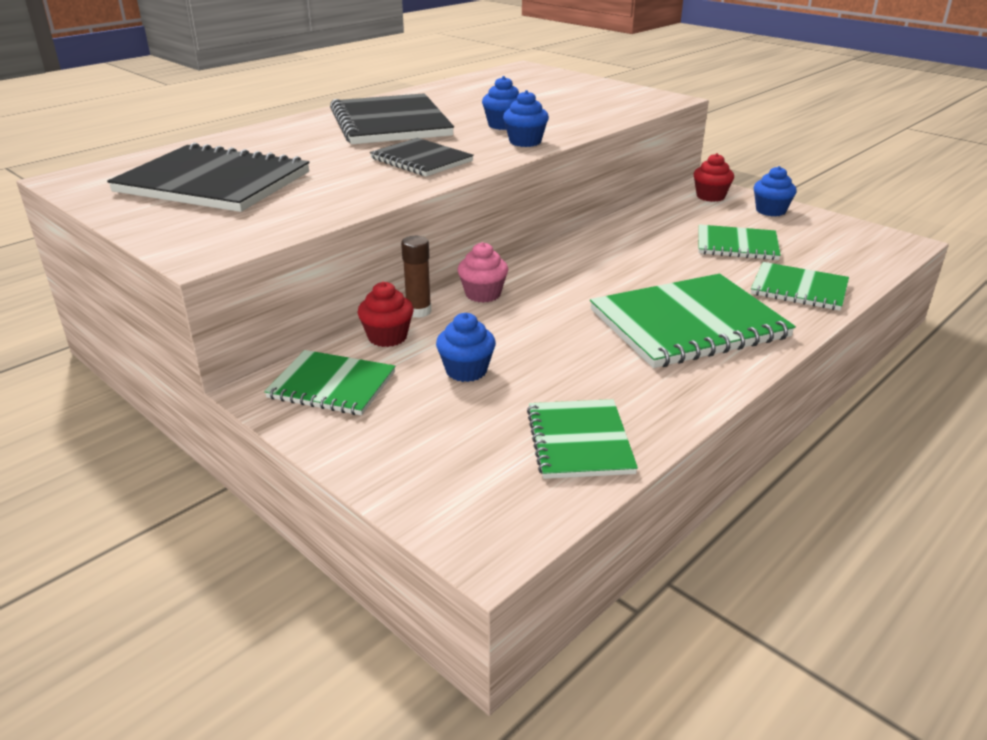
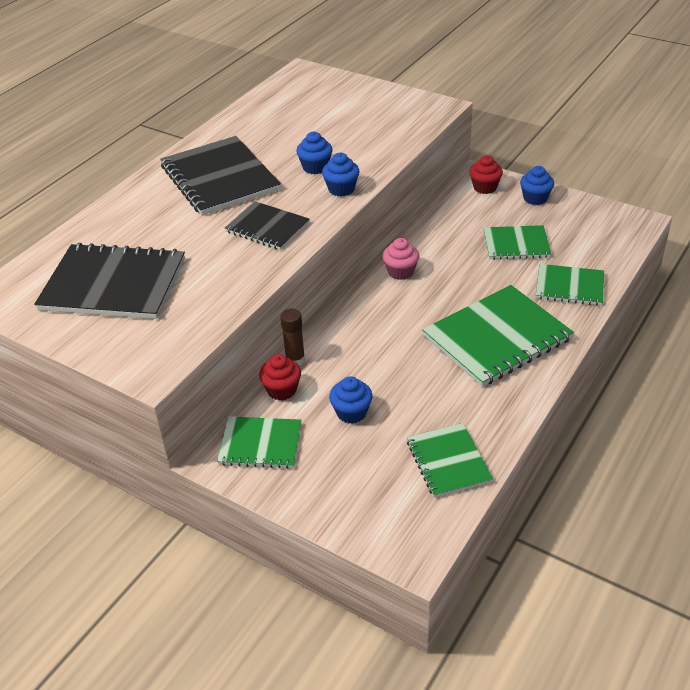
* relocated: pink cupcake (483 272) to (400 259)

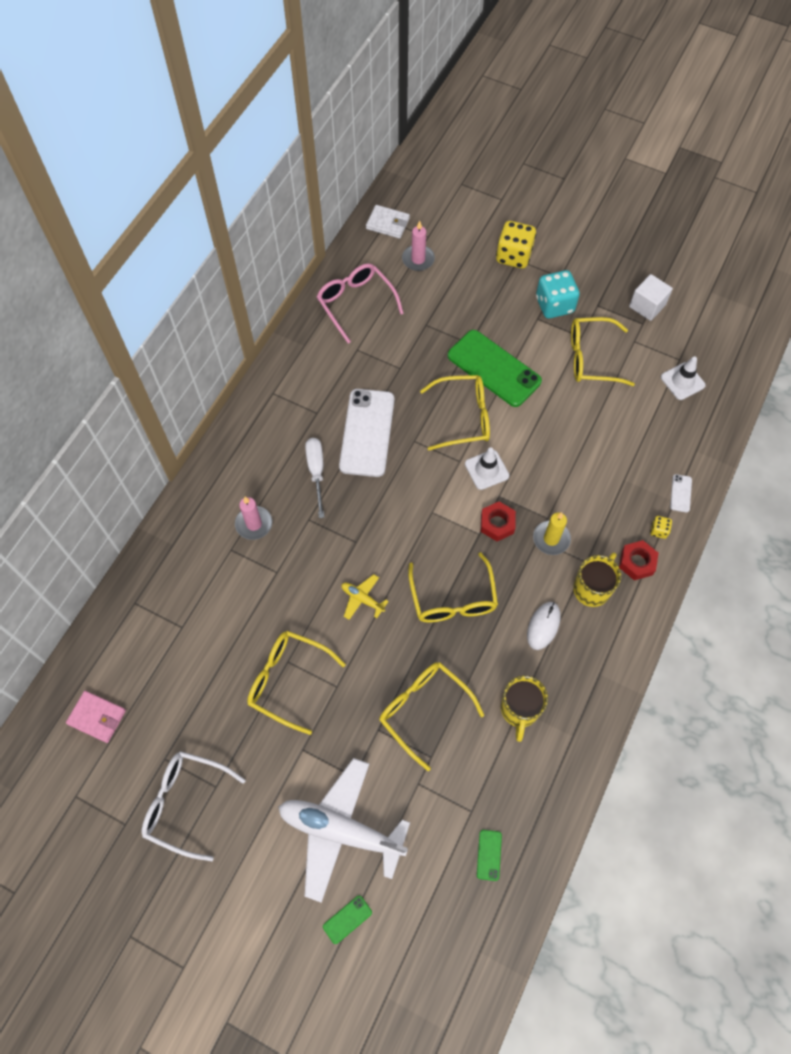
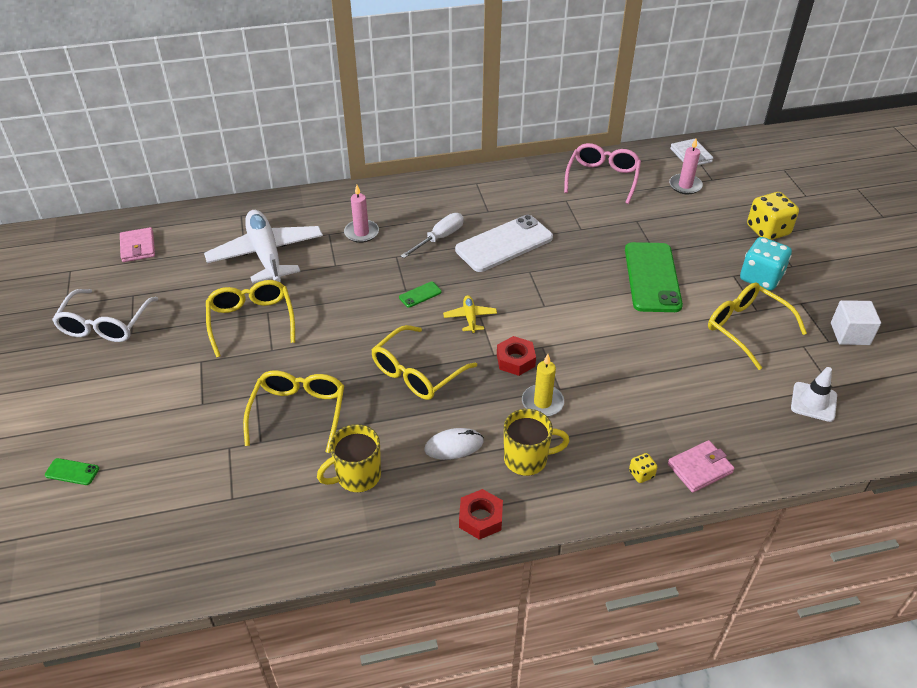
* spun: white glasses (193 806) = (105 315) 150 degrees counterclockwise
* relocated: white plane (344 830) to (263 246)
* relocated: green phone (489 855) to (420 295)
* relocated: yellow plane (365 597) to (470 314)
* relocated: red nut (639 560) to (481 514)
* exchanged: white phone (681 493) to pink wallet (701 466)
* missing: yellow glasses (455 412)
* missing: white traffic cone (487 469)

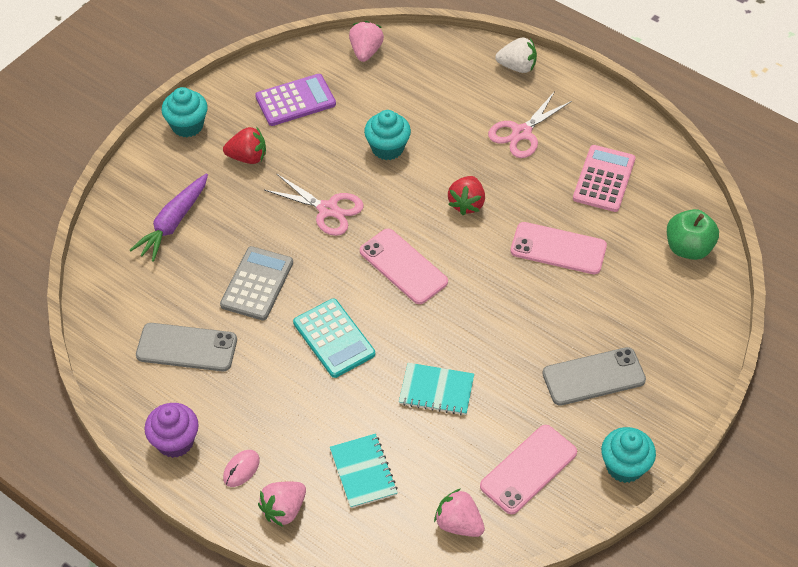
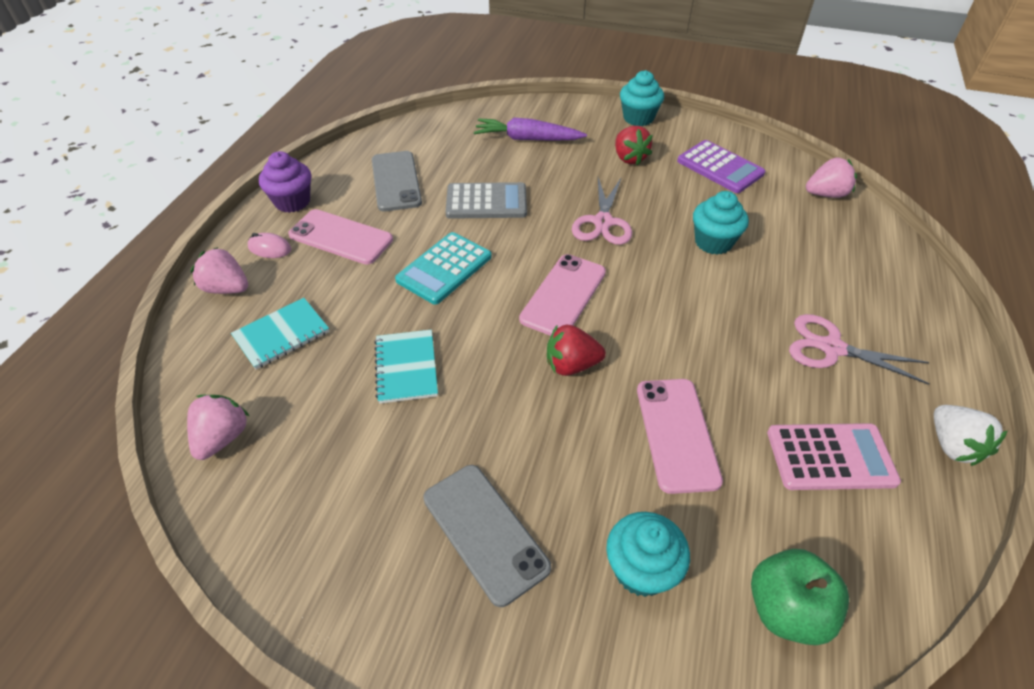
* relocated: pink phone (528 469) to (340 237)
* relocated: red strawberry (466 195) to (576 350)
* relocated: turquoise cupcake (628 455) to (648 554)
* relocated: white strawberry (516 55) to (971 435)

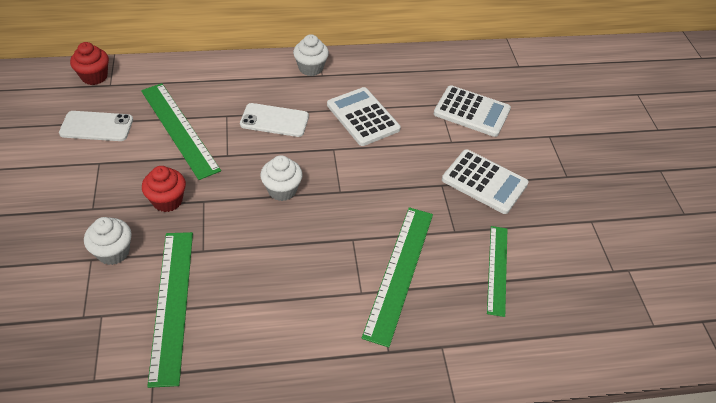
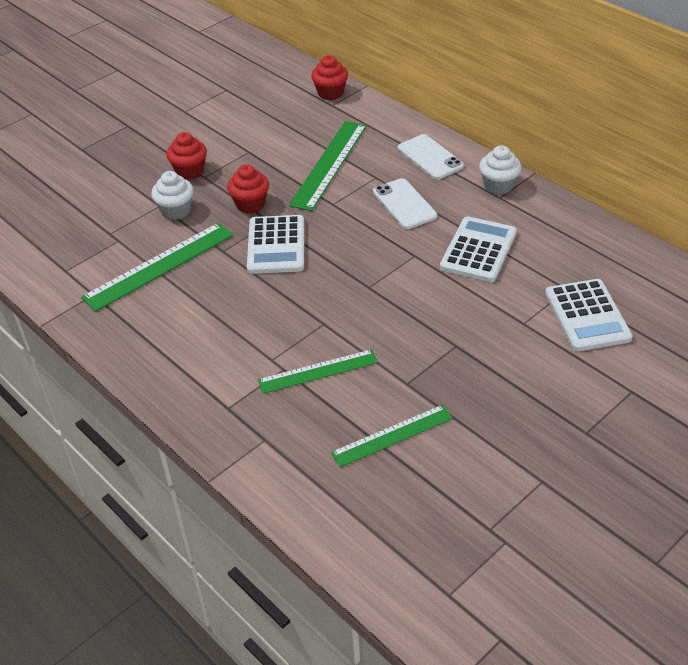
* appeared: red cupcake (187 156)
* relocated: white calculator (485 181) to (275 244)
* size: green ruler (397 277) = (318 371) x0.65
* relocated: white phone (96 126) to (431 156)
* missing: white cupcake (281 178)

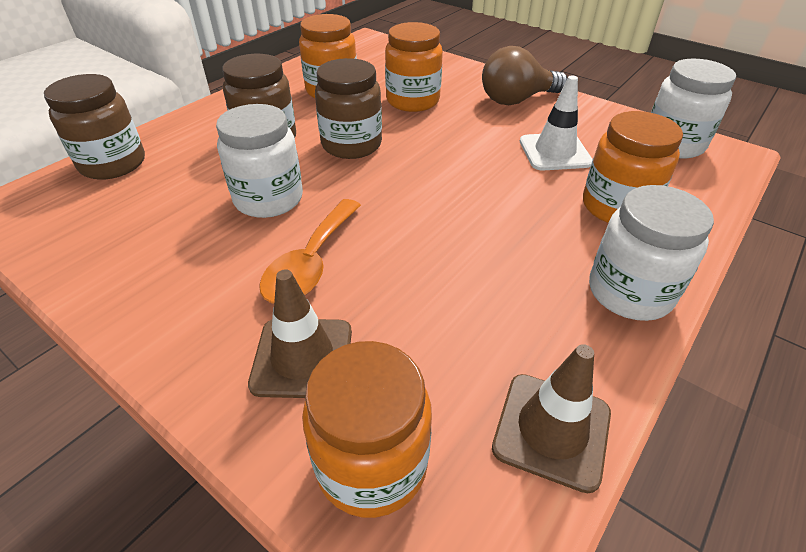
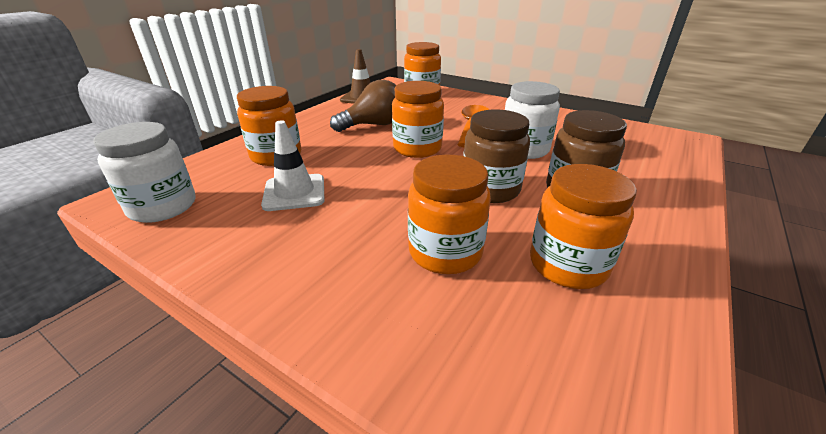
* relocated: brown light bulb (524 75) to (363 106)
* appeared: orange jar (418 119)
* missing: brown jar (94 127)
* missing: brown traffic cone (300 333)
* missing: white jar (651 253)

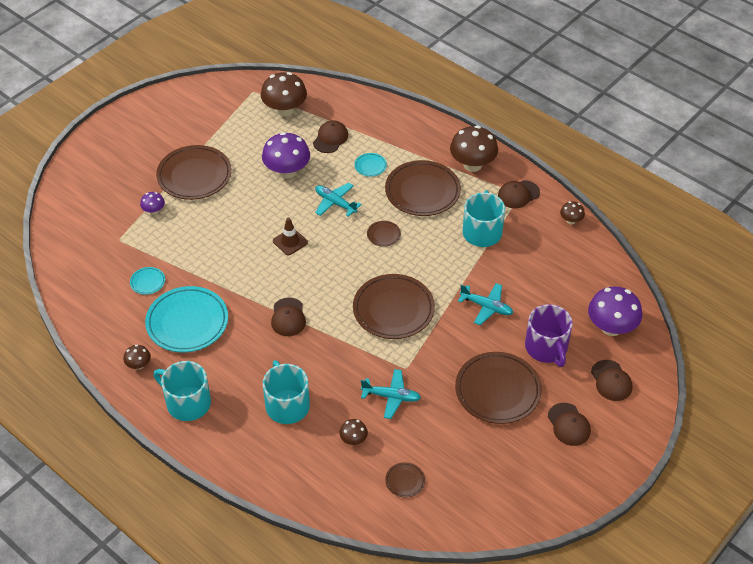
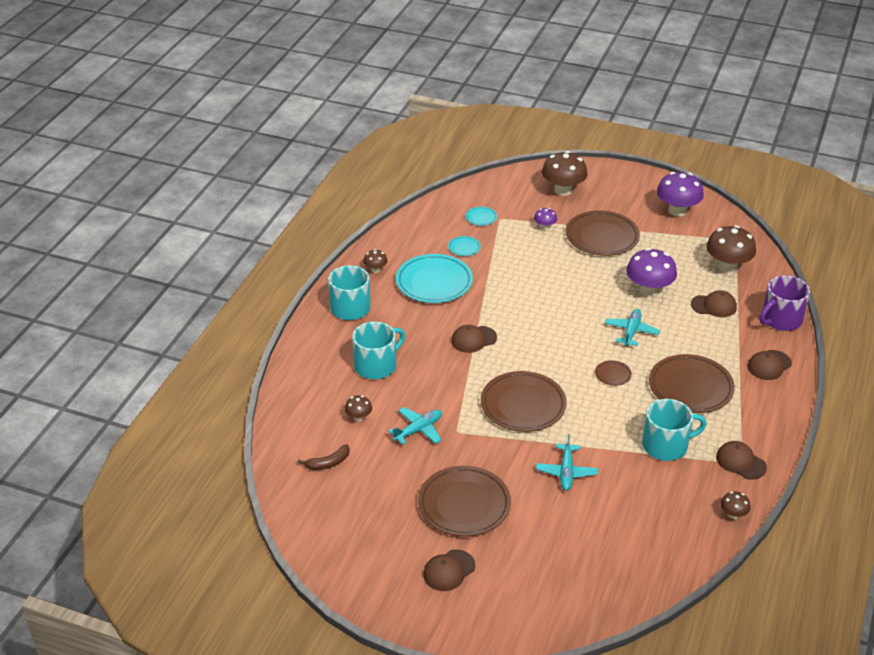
* exchanged: brown plate (405 480) to brown banana (324 457)
* spun: turquoise plane (391 394) = (415 426) 120 degrees counterclockwise
* relocated: turquoise plate (370 165) to (481 216)
* relocated: brown mushroom (474 148) to (565 173)
* relocated: purple mushroom (615 311) to (680 194)
* relocated: brown cap (611 380) to (769 365)
* relocated: purple mug (549 335) to (784 303)
* missing: brown traffic cone (290 236)

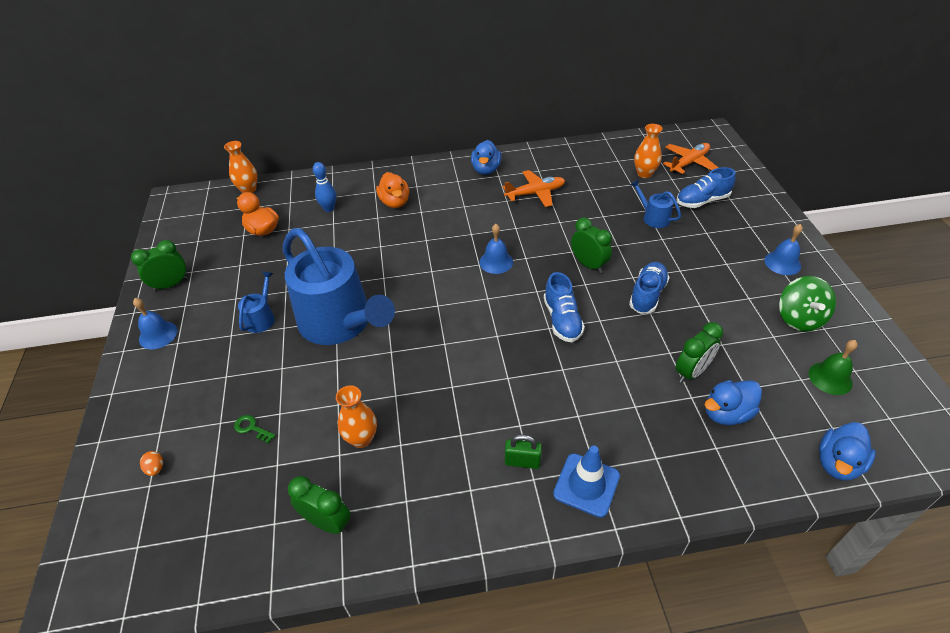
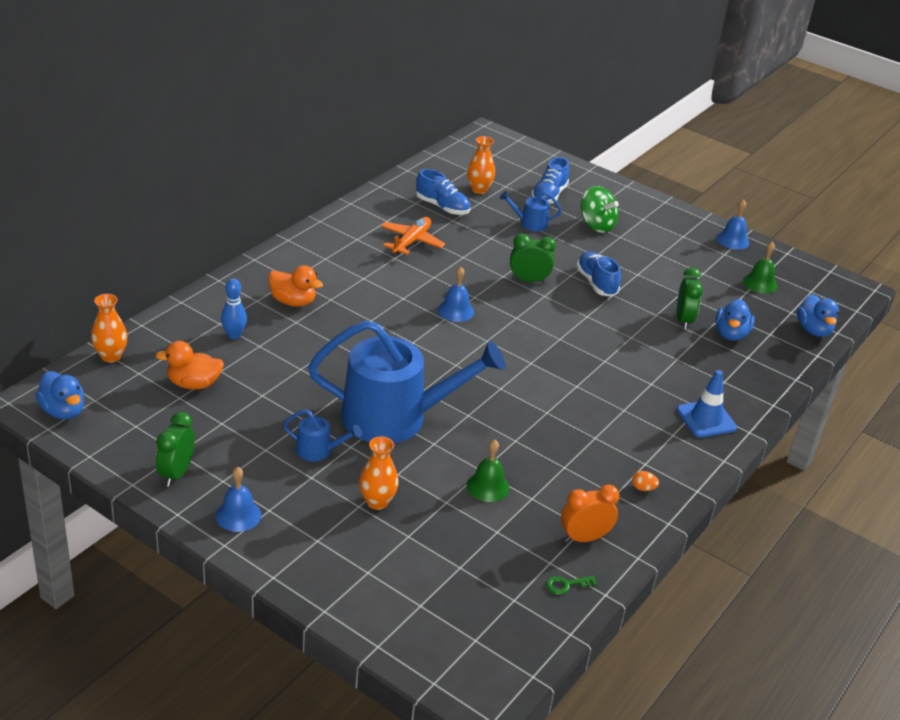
* relocated: blue duck (486 157) to (60 395)
* spun: blue watering can (256 302) = (322 435) 135 degrees clockwise
* relocated: orange vase (356 416) to (379 473)
* relocated: blue shoe (564 307) to (443 192)
* appeared: green bell (488 471)
* relocated: green key (255 429) to (571 585)
* colour: green clock (319 505) to orange clock (590 513)
* relocated: green spinning top (807 304) to (600 209)
* relocated: orange egg (151 463) to (645 481)
* relocated: blue bell (783 249) to (733 224)
* missing: green padlock (523 452)
* missing: orange plane (690 158)

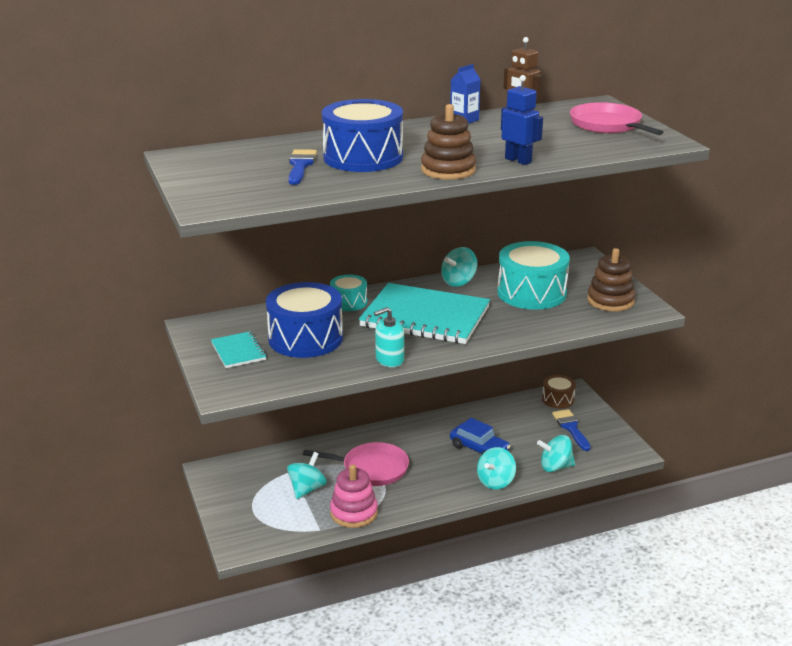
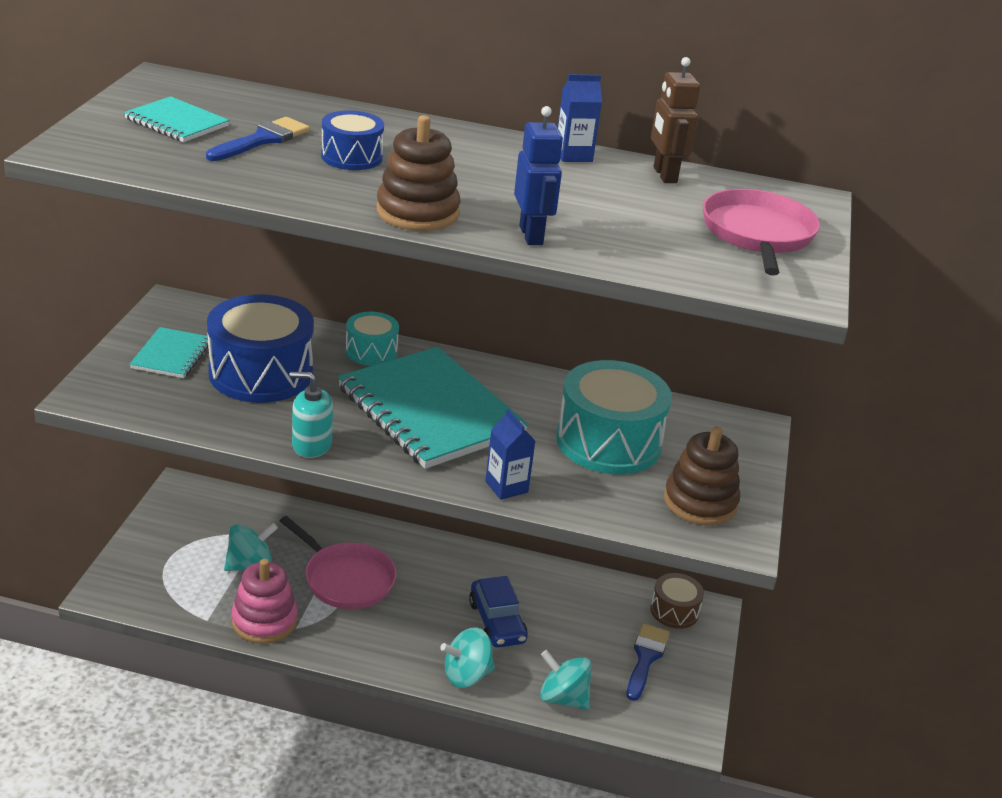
* appeared: turquoise notebook (176 119)
* size: blue drum (362 135) = (352 140) x0.53
* appeared: blue carton (510 454)
* missing: turquoise spinning top (459 267)

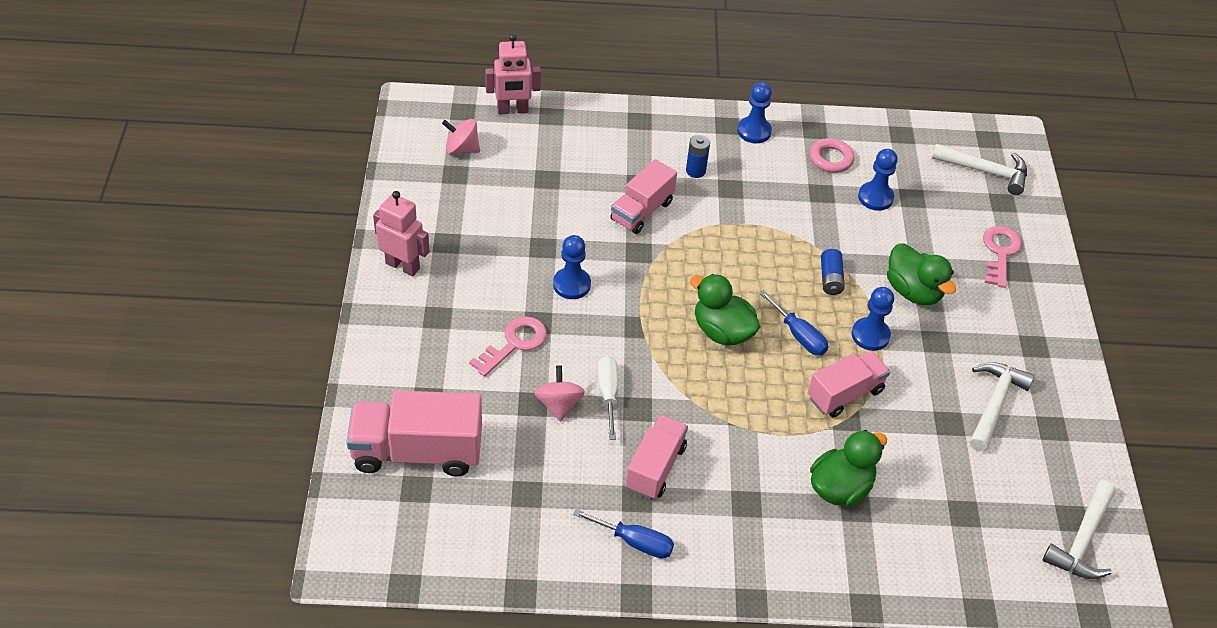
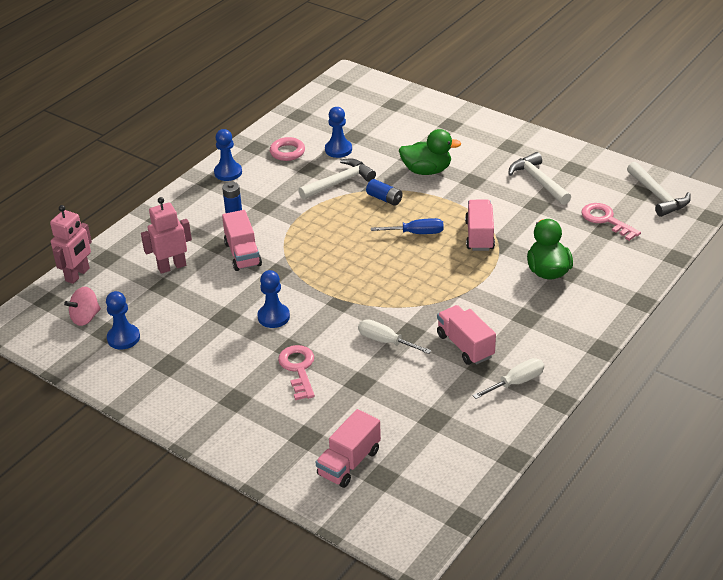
* relocated: blue pawn (873 319) to (123 320)
* relocated: pink robot (401 233) to (166 235)
* relocated: white hammer (979 169) to (337 179)
* size: pink truck (414 433) = (348 448) x0.65
* colour: blue screwdriver (623 534) to white screwdriver (508 378)
* relocated: pink key (1002 257) to (611 222)
* missing: pink spinning top (560 393)
* missing: green duck (725 309)

